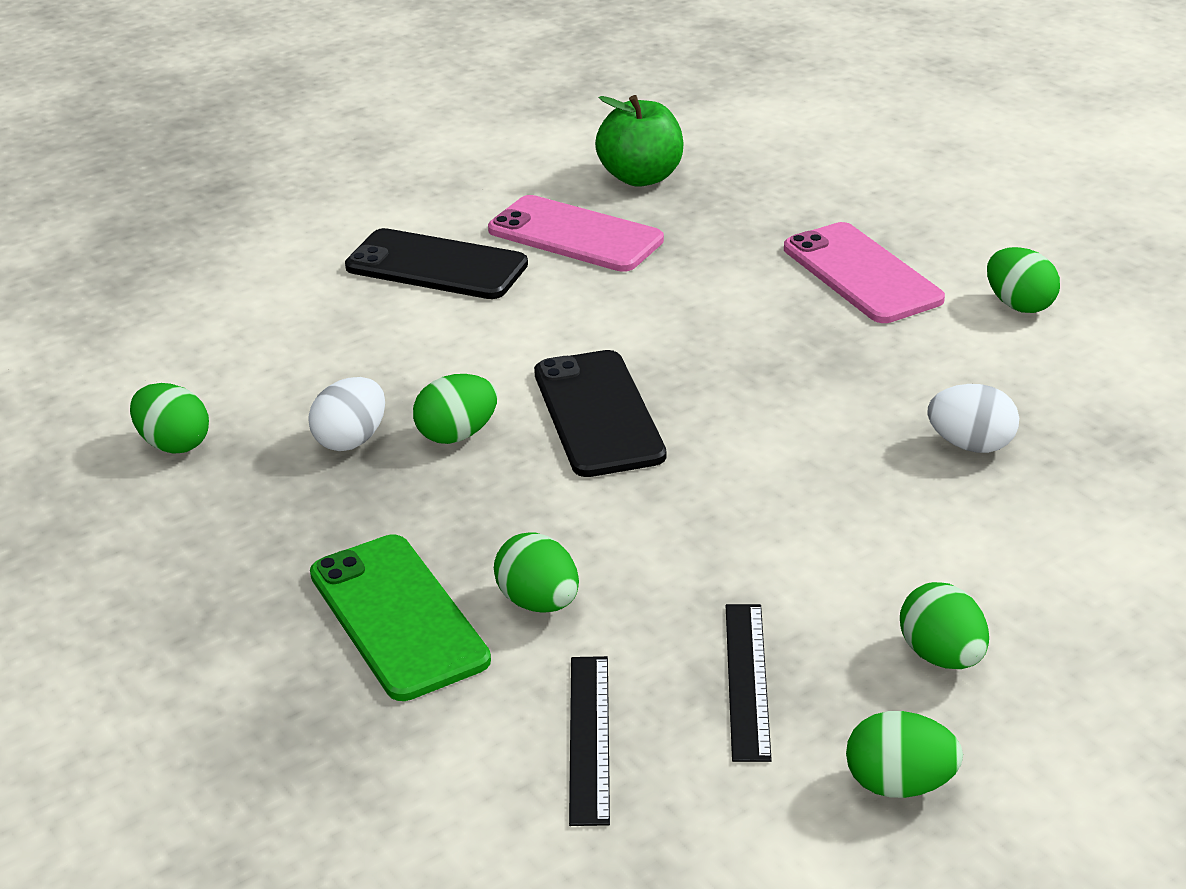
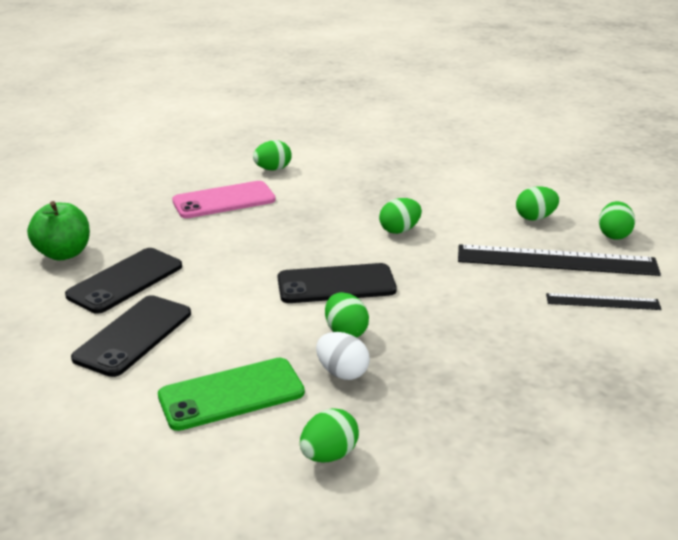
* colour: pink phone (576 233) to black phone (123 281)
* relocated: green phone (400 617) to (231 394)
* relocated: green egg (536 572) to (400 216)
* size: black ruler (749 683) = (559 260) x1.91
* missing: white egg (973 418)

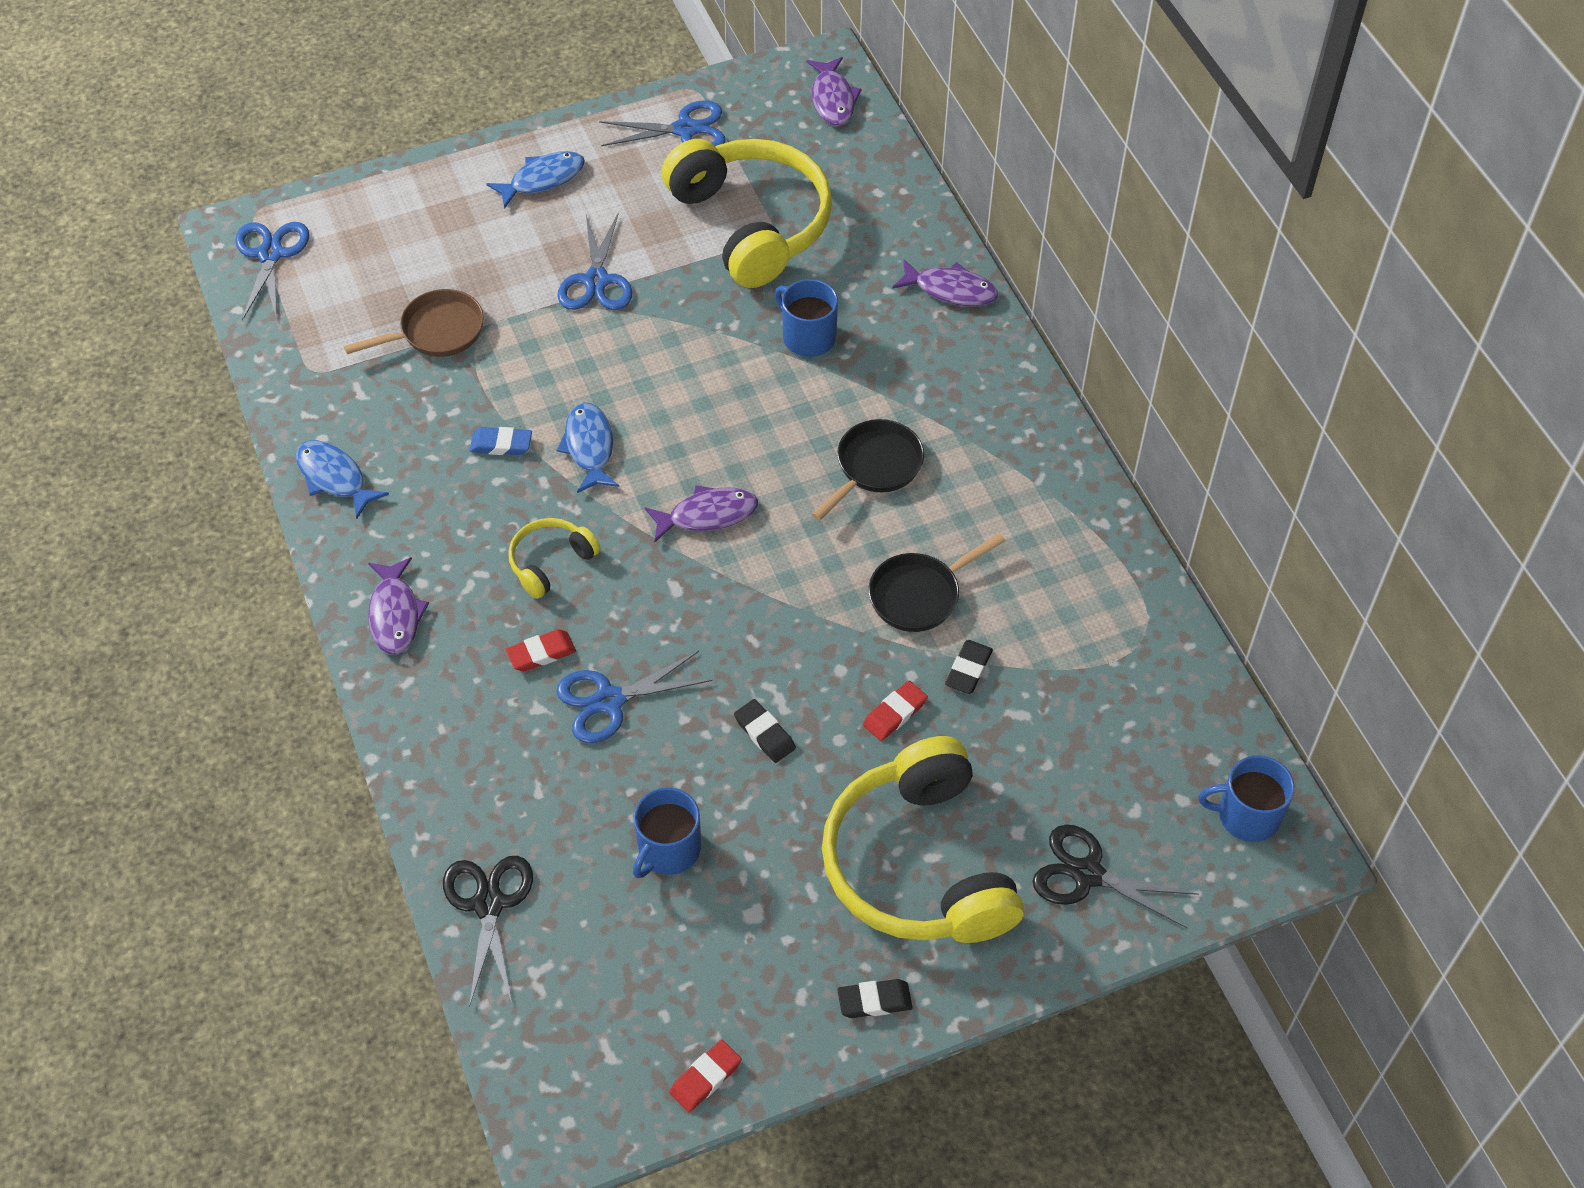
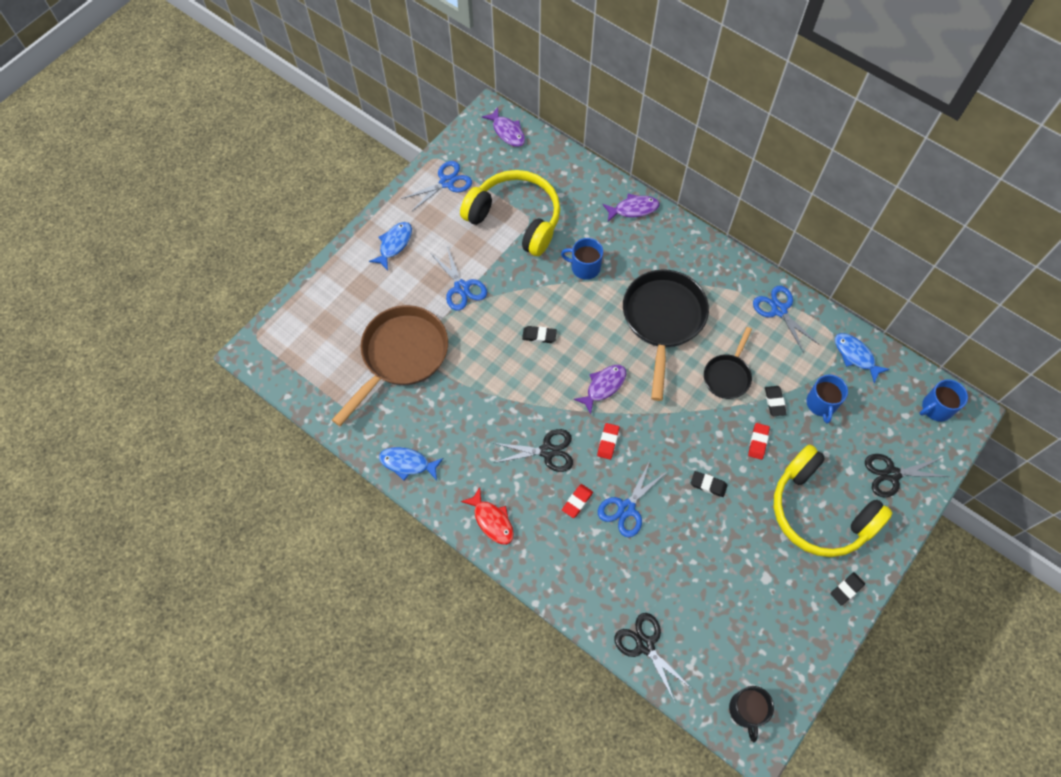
* size: brown pan (414 323) = (390 365) x1.83
* colour: purple fish (398 606) to red fish (487 516)
* exchanged: yellow headphones (554 558) to black scissors (533 450)
* appeared: black eraser (539 334)
* relocated: red eraser (705 1076) to (608 441)
* size: black pan (868 470) = (666 335) x1.83
* appeared: black mug (751 714)
* relocated: blue scissors (272 271) to (786 319)
* relocated: blue mug (667 833) to (827 399)
* relocated: blue fish (588 448) to (862 358)
* missing: blue eraser (501 441)

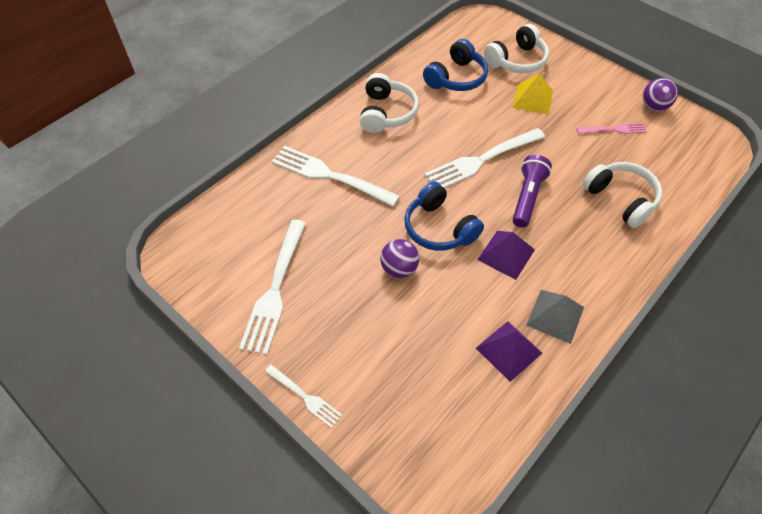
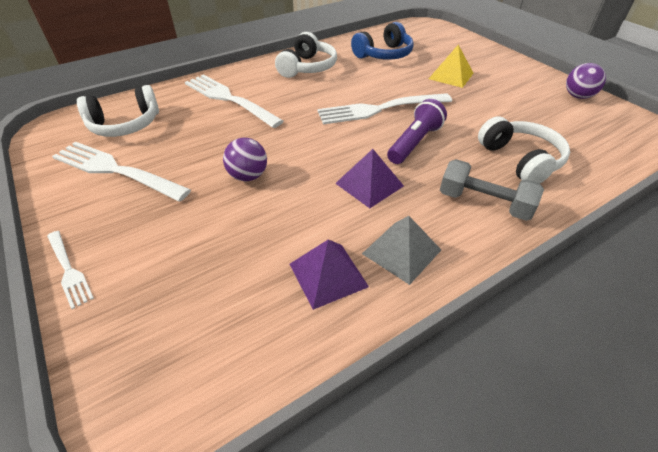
* spun: white fork (272 287) = (121 172) 90 degrees clockwise
* relocated: white headphones (516 48) to (118 111)
* appeared: grey dumbbell (492 190)
* missing: blue headphones (444 216)
* missing: pink fork (612 128)

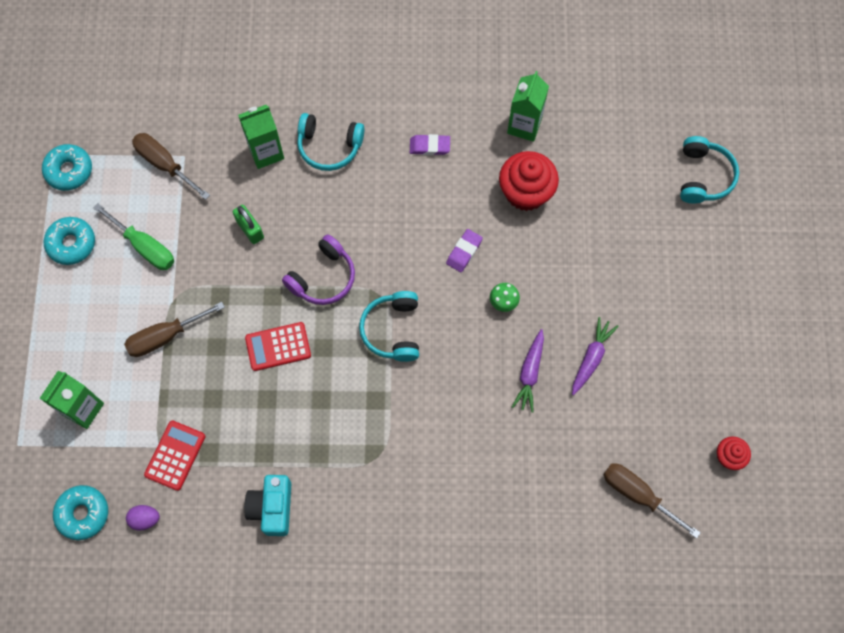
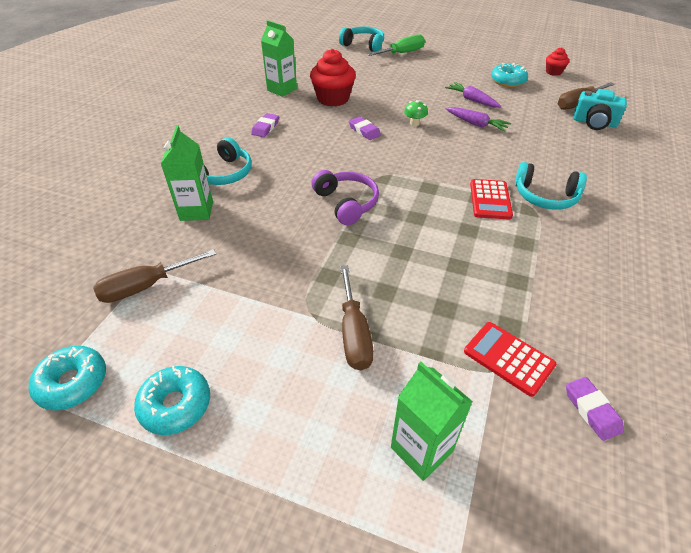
* relocated: green screwdriver (134 237) to (396 45)
* relocated: red calculator (278 346) to (491 199)
* relocated: turquoise donut (80 512) to (509 75)
* relocated: turquoise headphones (389 326) to (551 186)
* exchanged: purple egg (143 518) to purple eraser (595 409)
* relocated: turquoise camera (267 505) to (600 109)
* missing: green padlock (248 224)

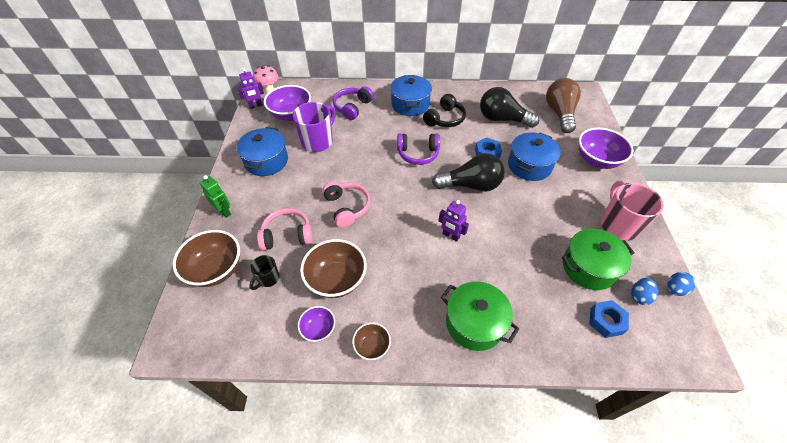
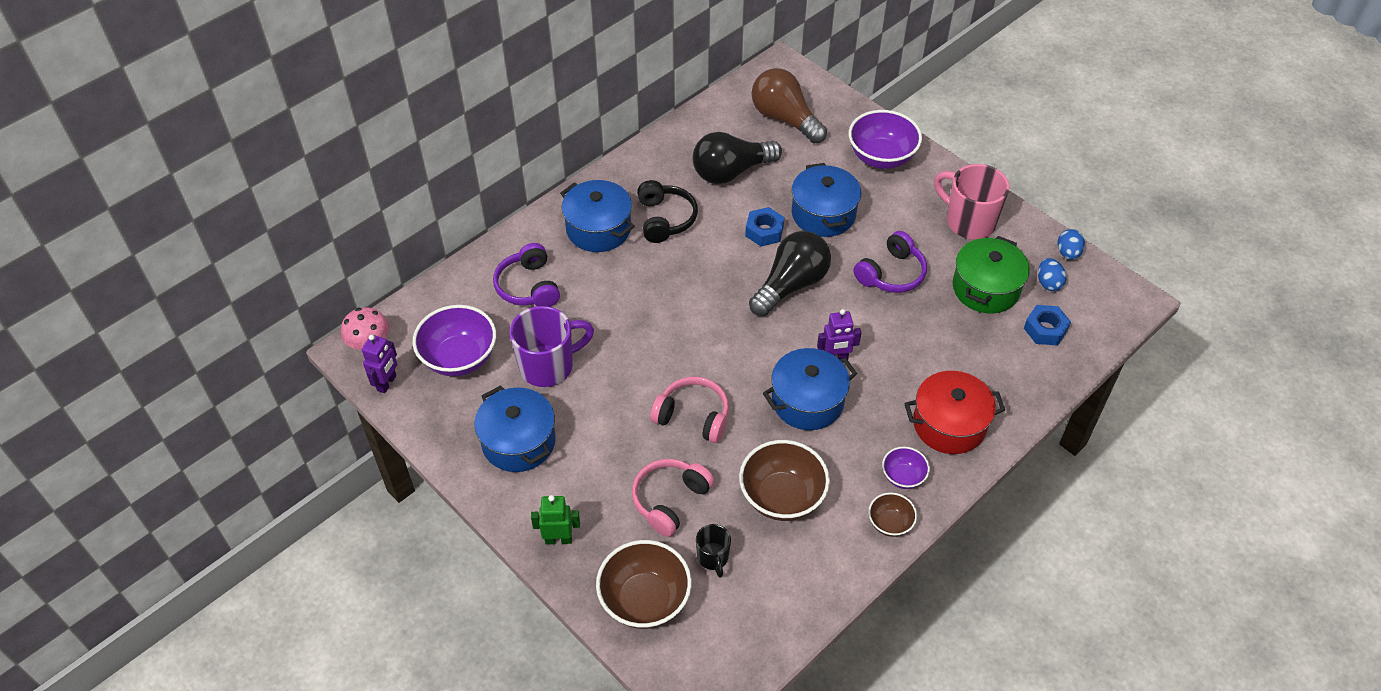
* spun: purple mug (314 127) = (552 346) 75 degrees clockwise
* appeared: blue pot (810 389)
* relocated: purple headphones (418 149) to (890 262)
* relocated: purple bowl (316 324) to (906 468)
* colour: green pot (480 316) to red pot (954 412)

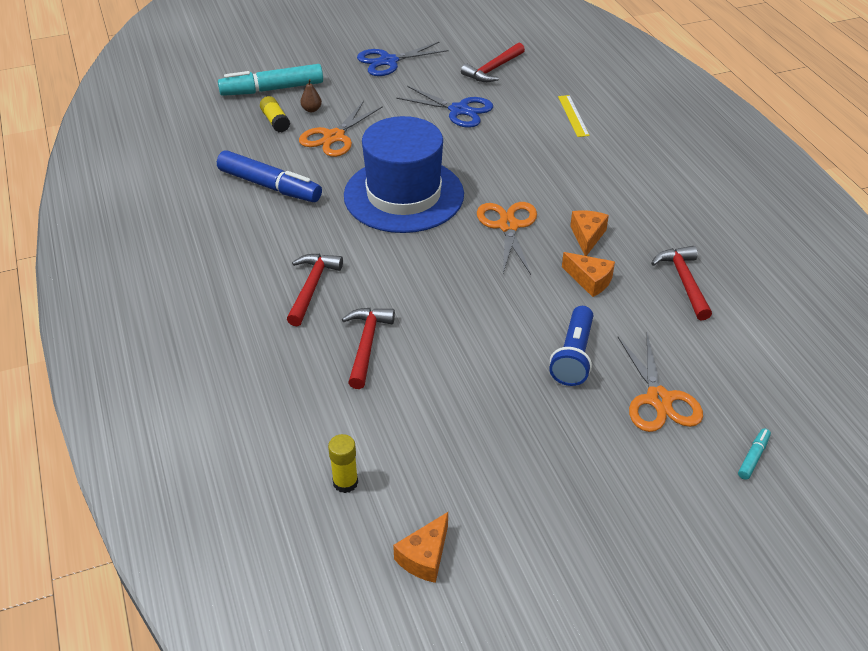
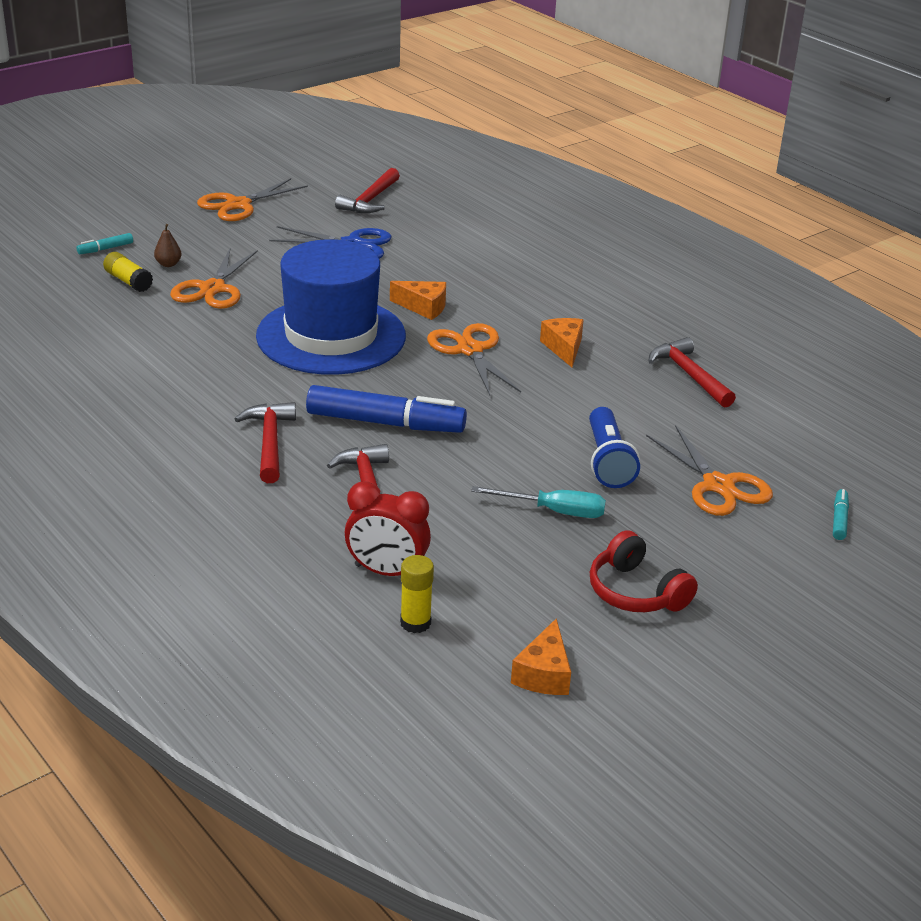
* size: turquoise marker (270 80) = (105 243) x0.43
* colour: blue scissors (403 58) to orange scissors (252 199)
* relocated: blue marker (269 176) to (386 409)
* appeared: red clock (388 528)
* relocated: orange cheese (588 274) to (418 300)
* appeared: turquoise screwdriver (538 502)
* appeared: red headphones (644 571)
* missing: yellow ruler (574 116)

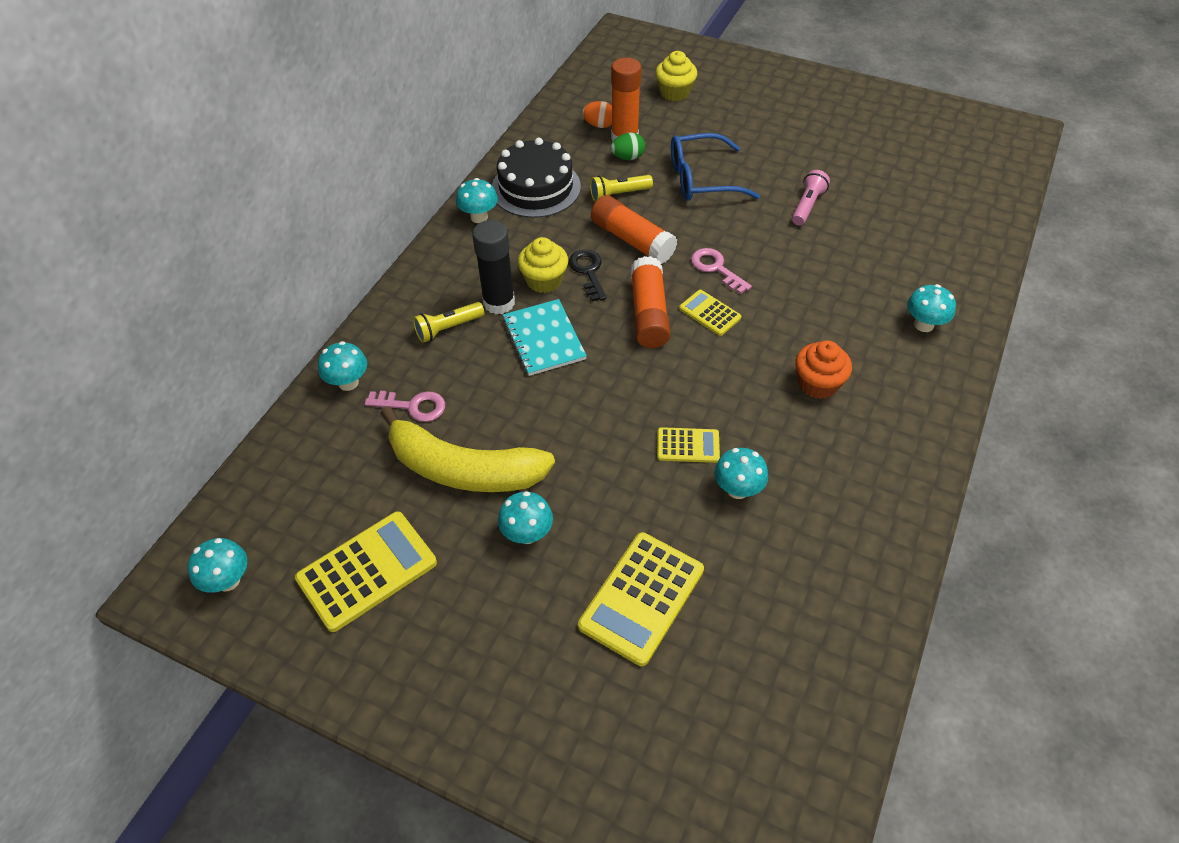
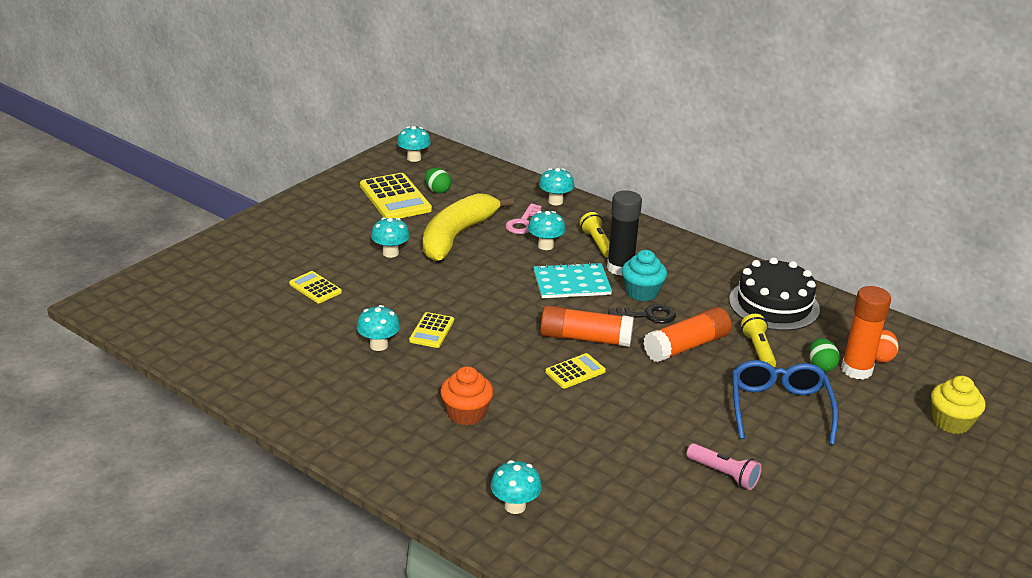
* size: yellow calculator (641 599) = (315 287) x0.55
* appeared: green egg (438 180)
* relocated: turquoise mushroom (477 200) to (547 230)
* colour: yellow cupcake (543 265) to turquoise cupcake (644 275)
* missing: pink key (721 271)

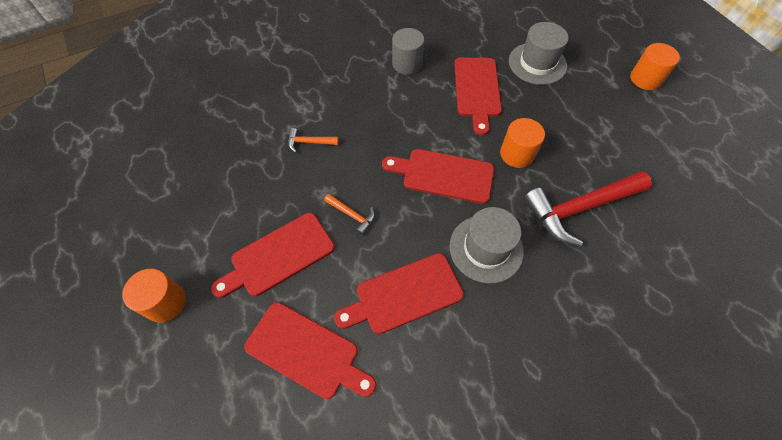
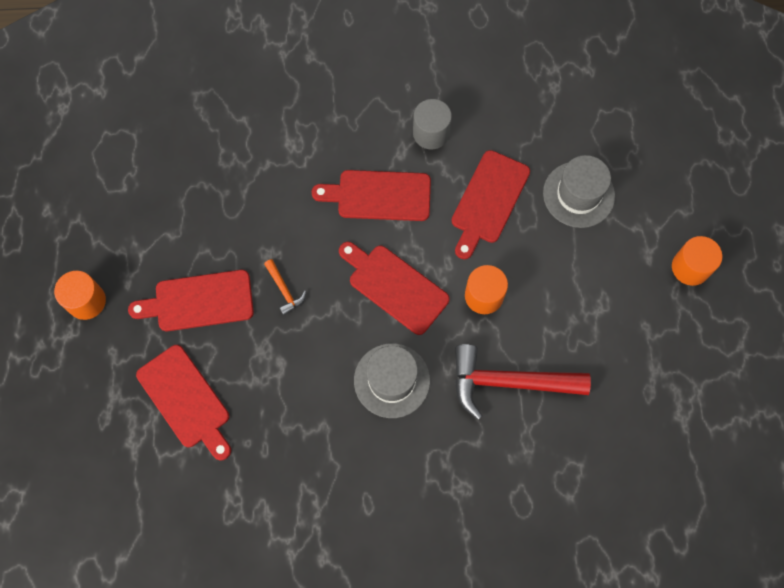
* relocated: red cutting board (399 293) to (371 195)
* missing: orange hammer (313 140)

